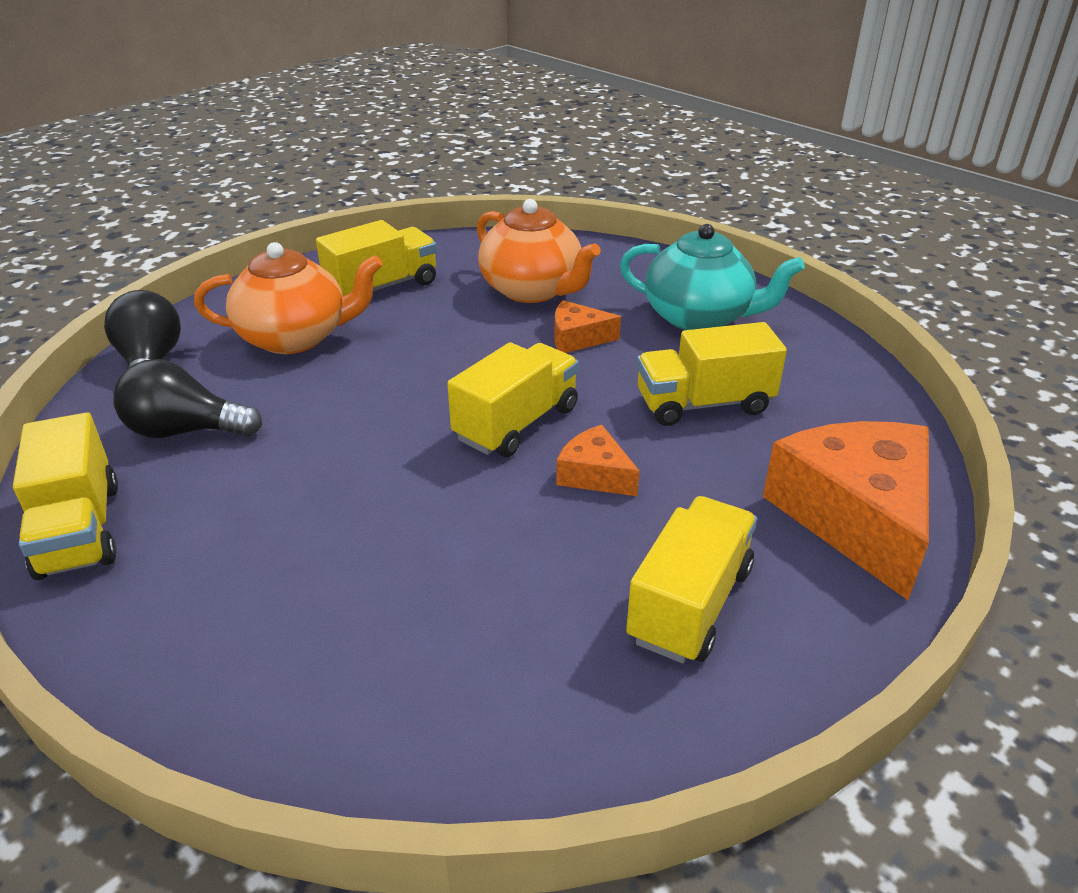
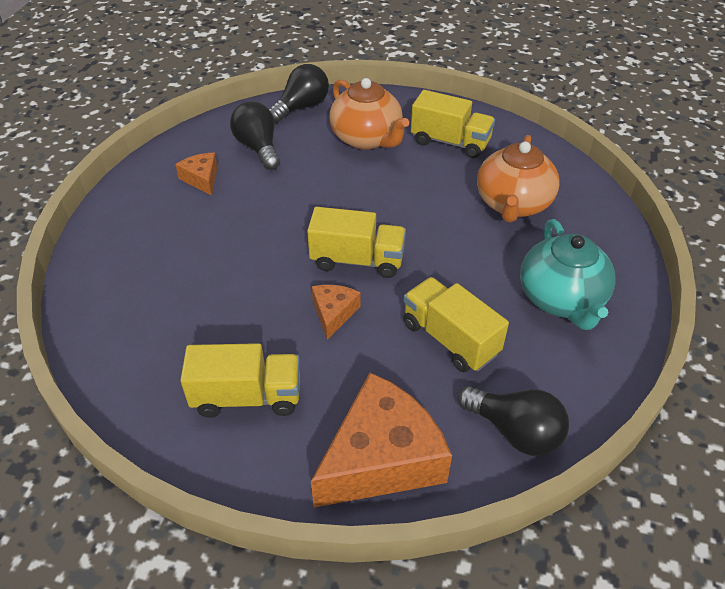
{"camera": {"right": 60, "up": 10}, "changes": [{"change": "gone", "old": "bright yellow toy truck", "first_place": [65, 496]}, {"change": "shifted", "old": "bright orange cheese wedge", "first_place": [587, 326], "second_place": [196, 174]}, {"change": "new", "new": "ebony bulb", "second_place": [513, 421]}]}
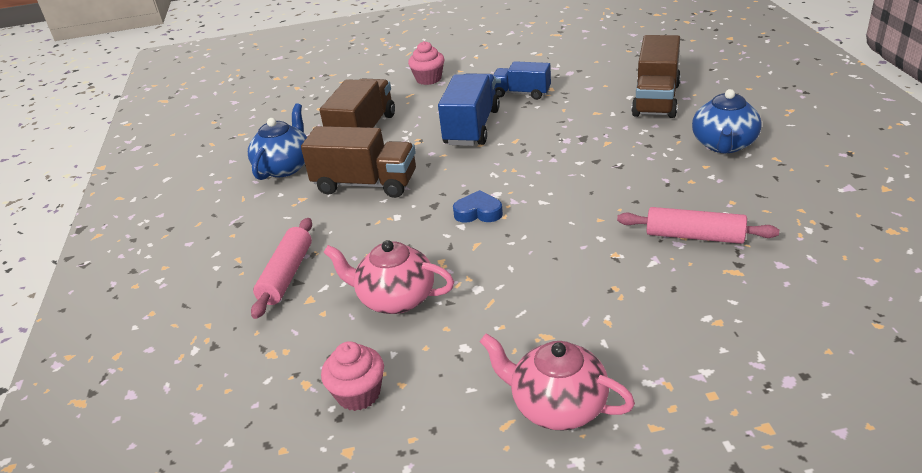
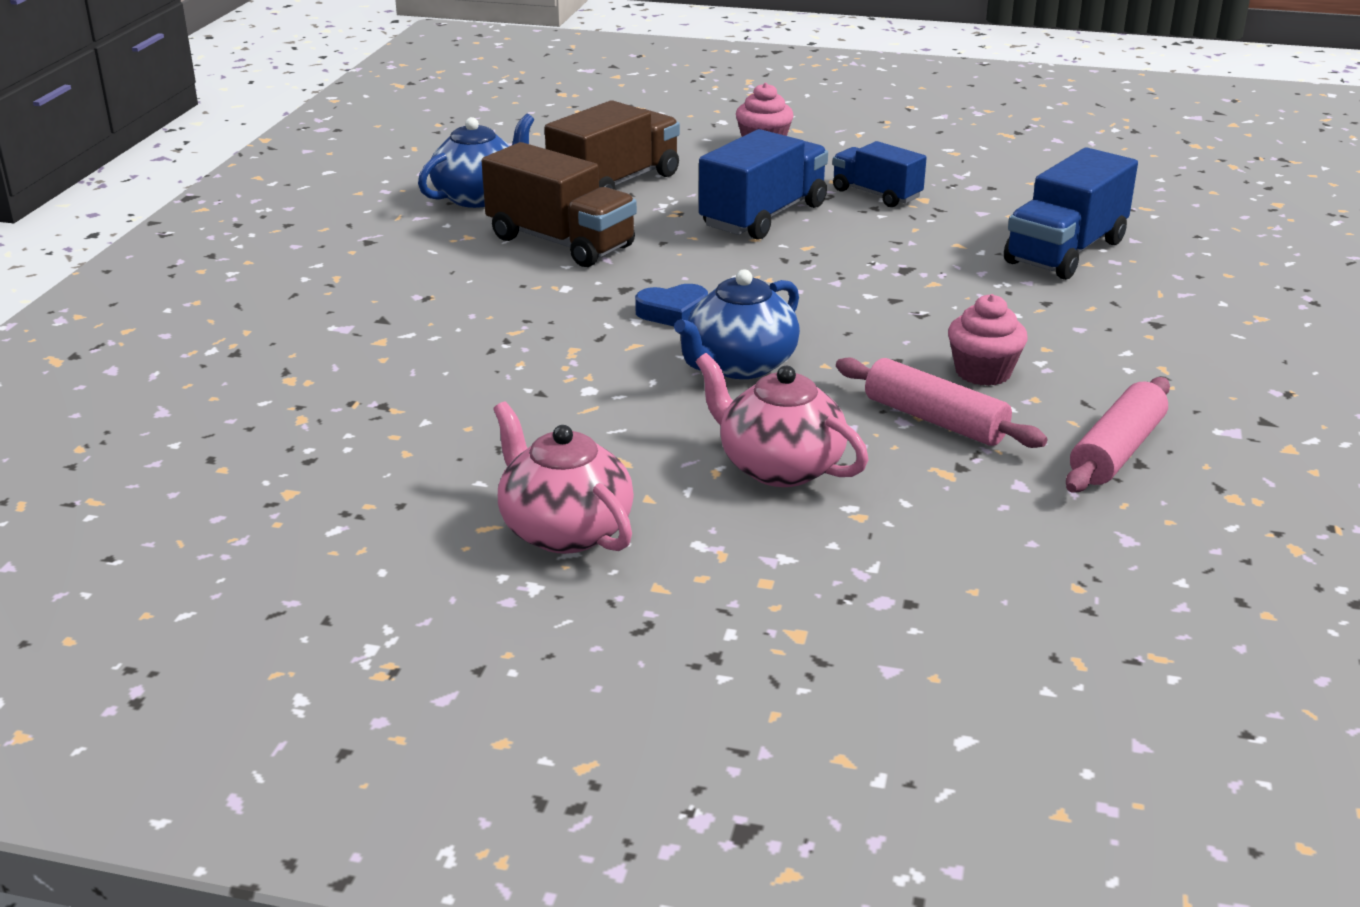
{"camera": {"right": 20, "up": -5}, "changes": [{"change": "shifted", "old": "rose-pink rolling pin", "first_place": [281, 268], "second_place": [1118, 434]}, {"change": "shifted", "old": "rose-pink cupcake", "first_place": [352, 376], "second_place": [988, 340]}, {"change": "shifted", "old": "rose-pink tea pot", "first_place": [388, 277], "second_place": [782, 420]}, {"change": "rotated", "old": "blue love heart", "first_place": [478, 206], "second_place": [671, 305], "degrees": 135}, {"change": "repainted", "old": "russet toy truck", "new": "blue toy truck", "first_place": [656, 76], "second_place": [1071, 213]}, {"change": "shifted", "old": "blue tea pot", "first_place": [727, 121], "second_place": [737, 324]}]}
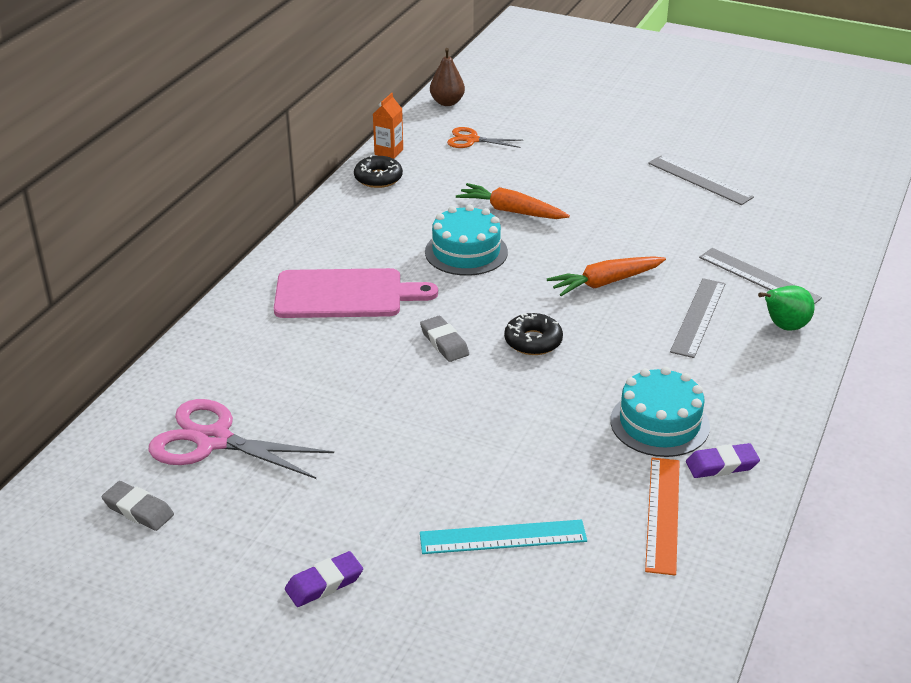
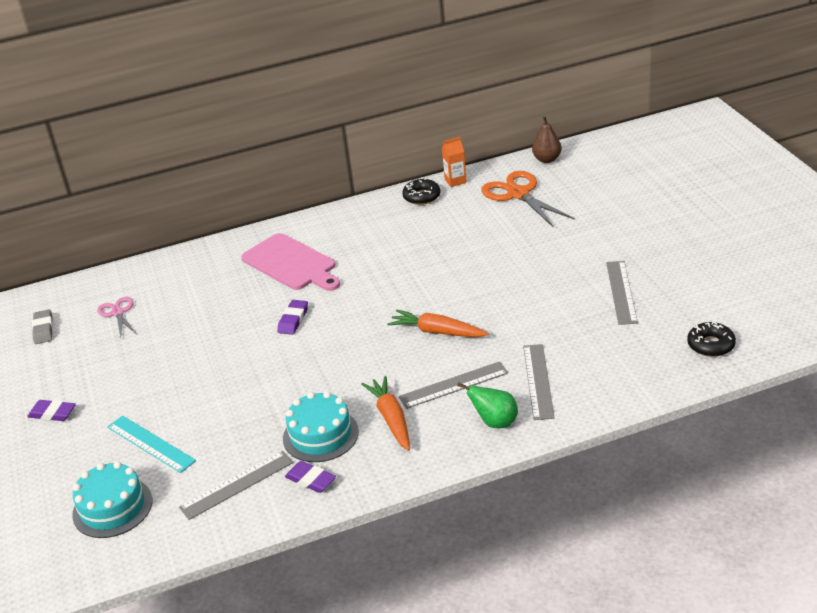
{"camera": {"right": 50, "up": 0}, "changes": [{"change": "scaled", "old": "rose-pink shears", "first_place": [241, 439], "second_place": [116, 317], "factor": 0.57}, {"change": "repainted", "old": "grey eraser", "new": "purple eraser", "first_place": [444, 339], "second_place": [292, 317]}, {"change": "shifted", "old": "turquoise gateau", "first_place": [466, 240], "second_place": [112, 499]}, {"change": "scaled", "old": "bright orange shears", "first_place": [485, 137], "second_place": [528, 199], "factor": 1.75}, {"change": "shifted", "old": "bright orange toy carrot", "first_place": [513, 201], "second_place": [385, 413]}, {"change": "shifted", "old": "ebony donut", "first_place": [533, 334], "second_place": [711, 339]}, {"change": "repainted", "old": "bright orange ruler", "new": "grey ruler", "first_place": [662, 516], "second_place": [236, 485]}]}
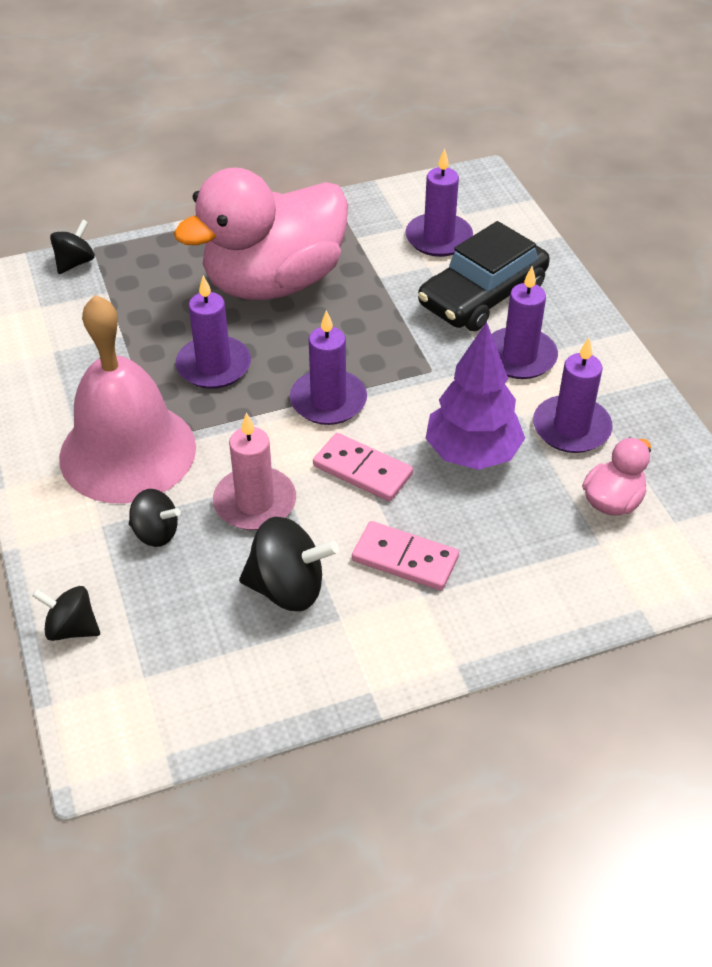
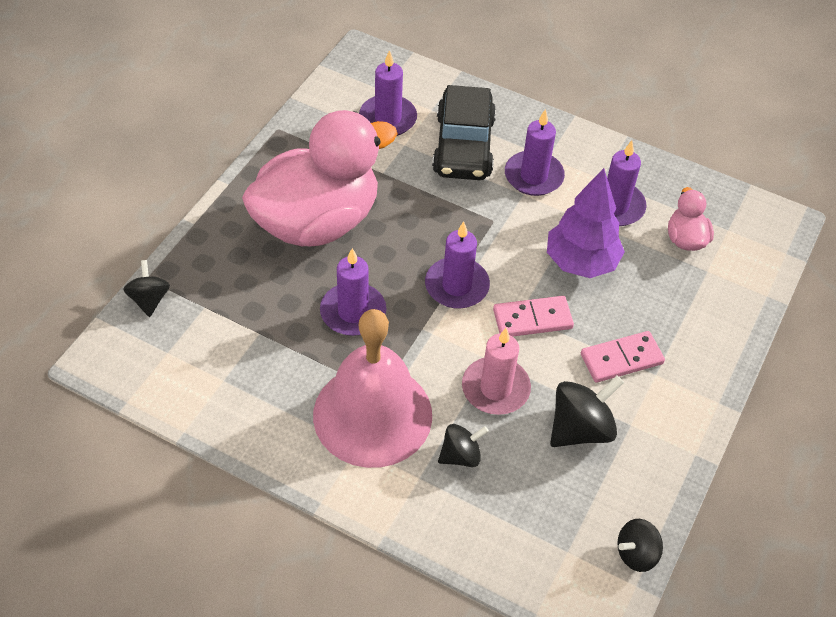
{"camera": {"right": -45, "up": 5}, "changes": [{"change": "shifted", "old": "ebony whirligig", "first_place": [66, 613], "second_place": [640, 545]}, {"change": "rotated", "old": "rose-pink duck", "first_place": [261, 234], "second_place": [320, 178], "degrees": -135}]}
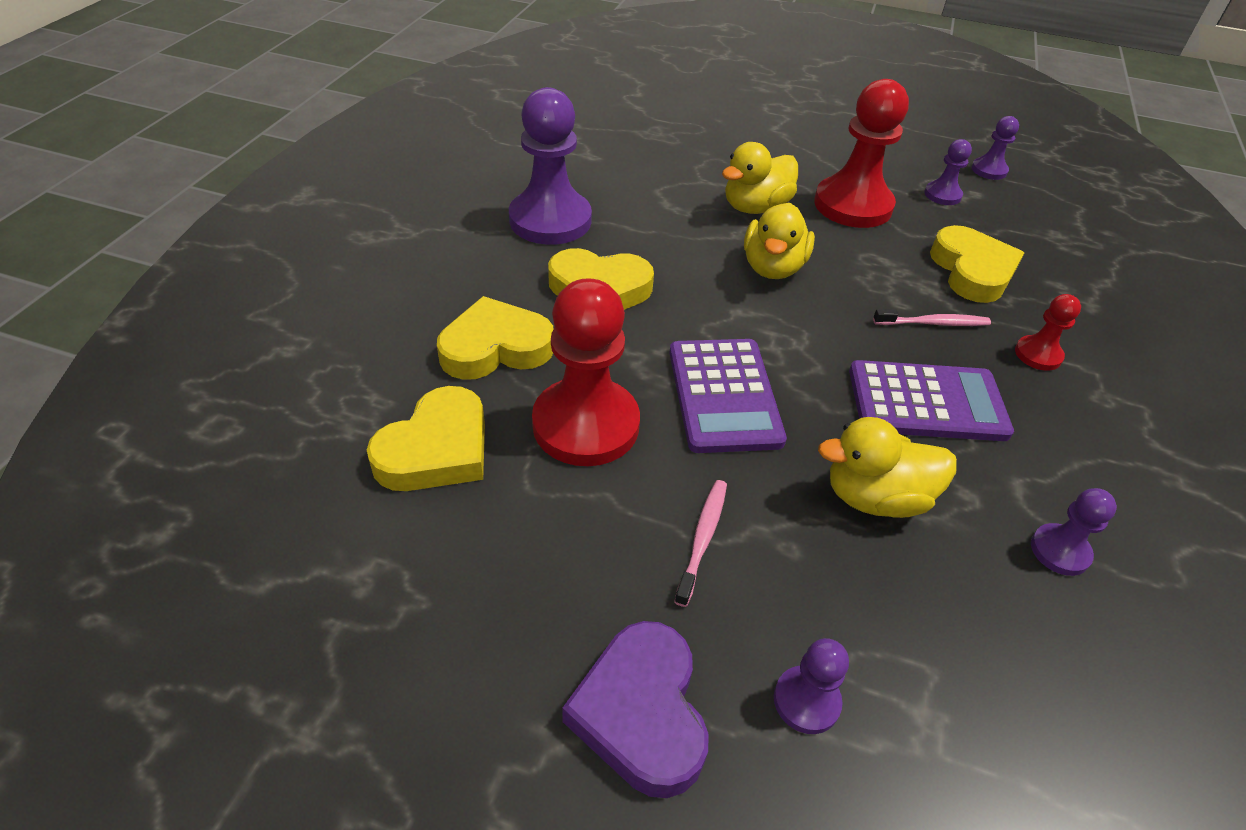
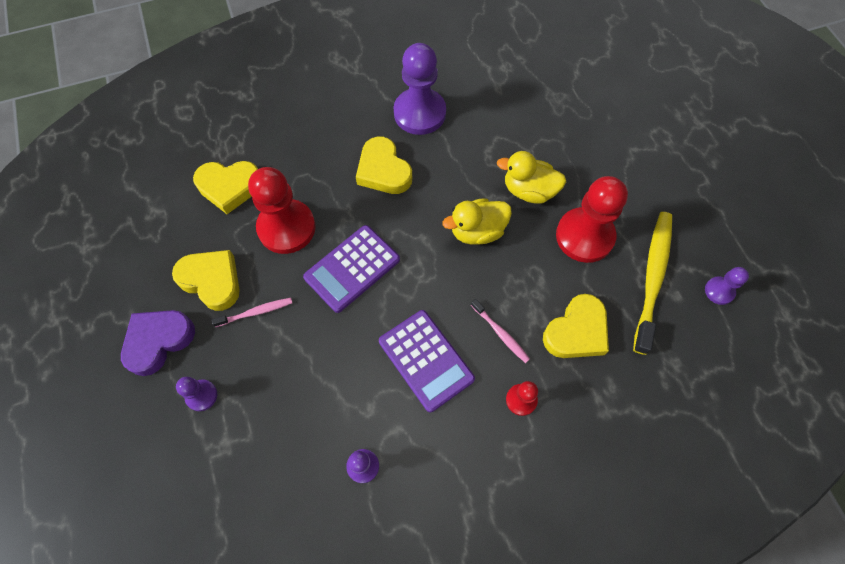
{"camera": {"right": 55, "up": 20}, "changes": [{"change": "shifted", "old": "bright yellow love heart", "first_place": [495, 338], "second_place": [206, 280]}, {"change": "gone", "old": "bright yellow duck", "first_place": [887, 467]}, {"change": "swapped", "old": "purple pawn", "new": "bright yellow tooth brush", "first_place": [948, 172], "second_place": [652, 283]}]}
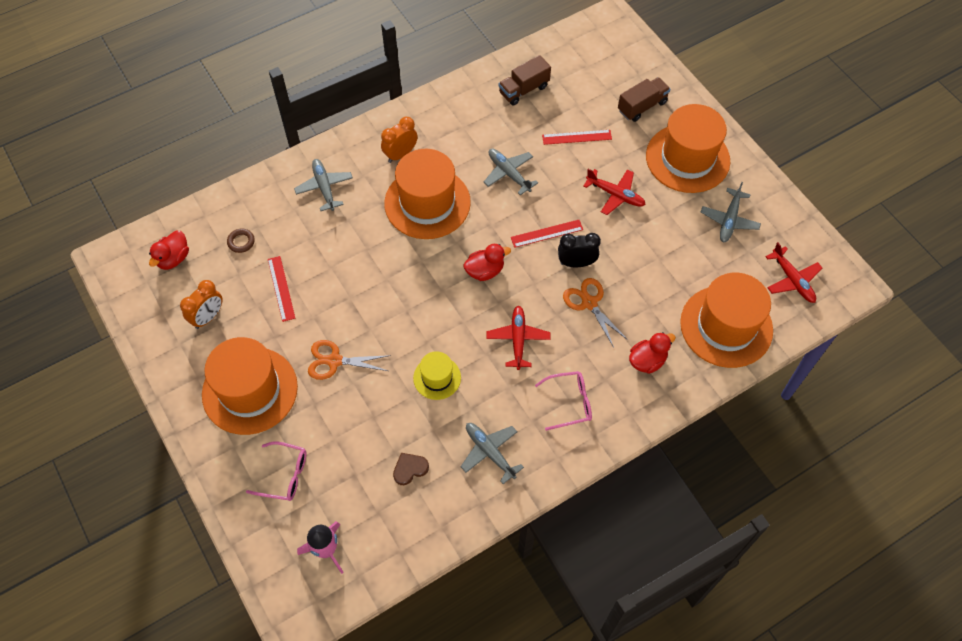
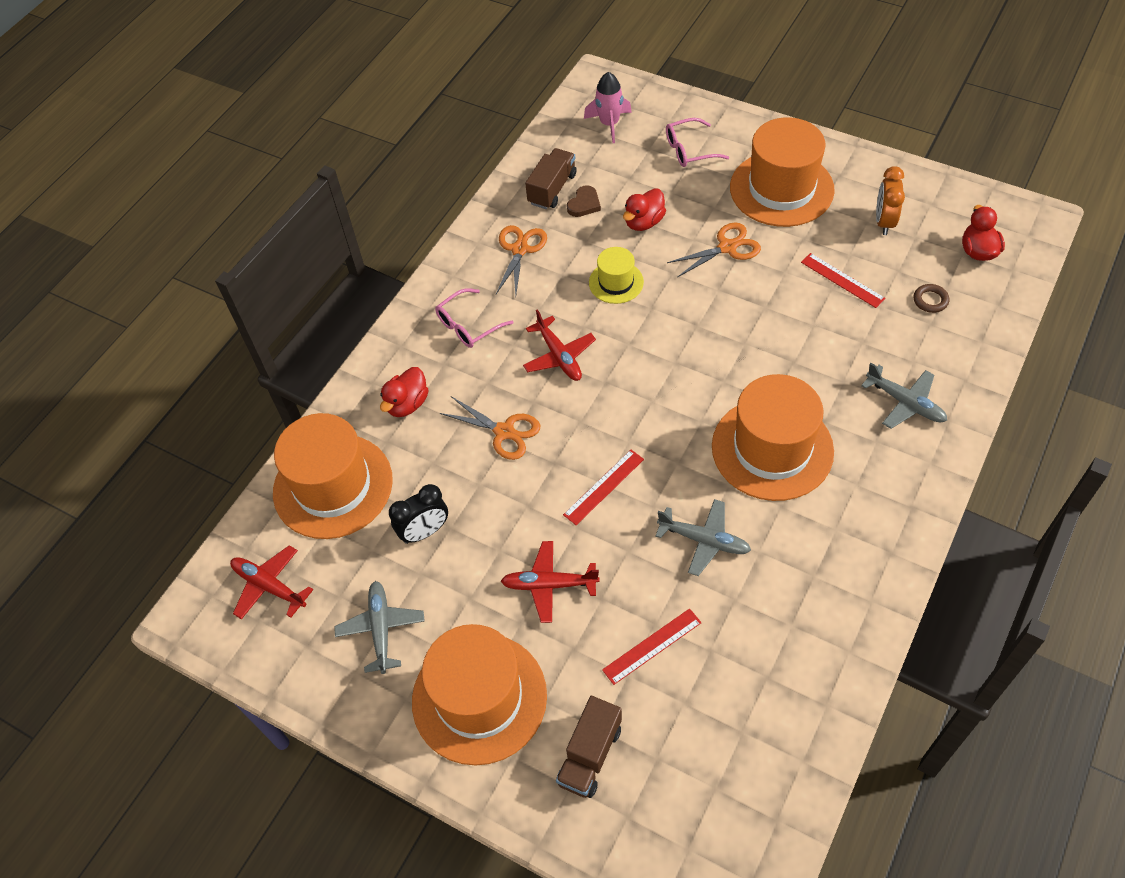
{"camera": {"right": 155, "up": -5}, "changes": [{"change": "gone", "old": "bright orange bedside clock", "first_place": [399, 140]}, {"change": "swapped", "old": "grey plane", "new": "bright orange shears", "first_place": [492, 453], "second_place": [521, 260]}, {"change": "shifted", "old": "scarlet duck", "first_place": [487, 262], "second_place": [644, 209]}, {"change": "shifted", "old": "russet toy truck", "first_place": [525, 80], "second_place": [551, 178]}, {"change": "shifted", "old": "ebony bedside clock", "first_place": [579, 250], "second_place": [418, 514]}]}
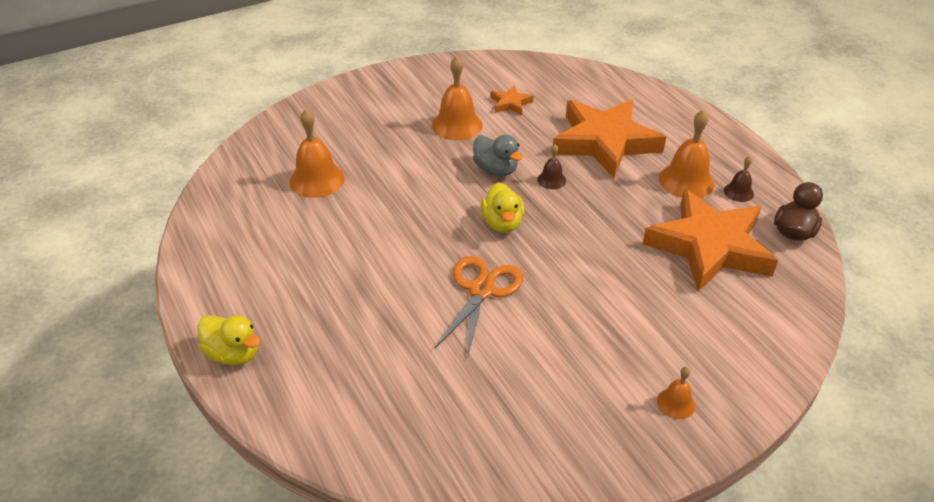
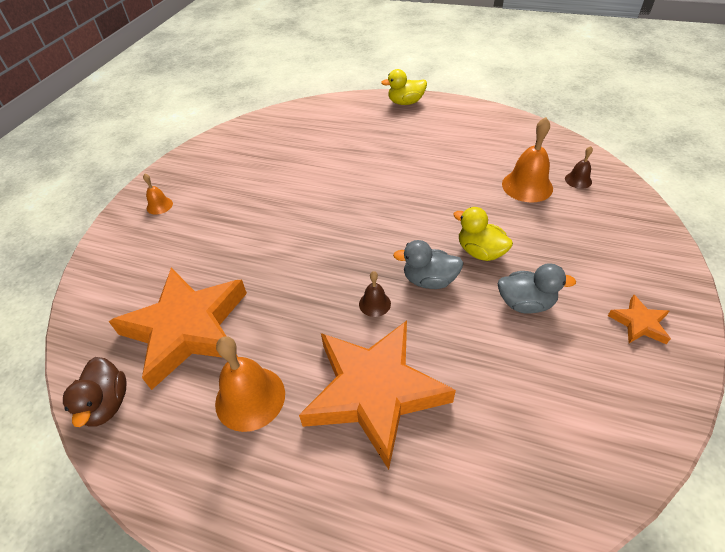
{"camera": {"right": 140, "up": 5}, "changes": [{"change": "swapped", "old": "bright orange bell", "new": "grey duck", "first_place": [457, 98], "second_place": [537, 288]}, {"change": "gone", "old": "bright orange shears", "first_place": [479, 305]}, {"change": "shifted", "old": "bright yellow duck", "first_place": [502, 207], "second_place": [483, 234]}, {"change": "shifted", "old": "bright orange five-pointed star", "first_place": [512, 100], "second_place": [639, 319]}, {"change": "shifted", "old": "russet bell", "first_place": [739, 179], "second_place": [579, 167]}]}
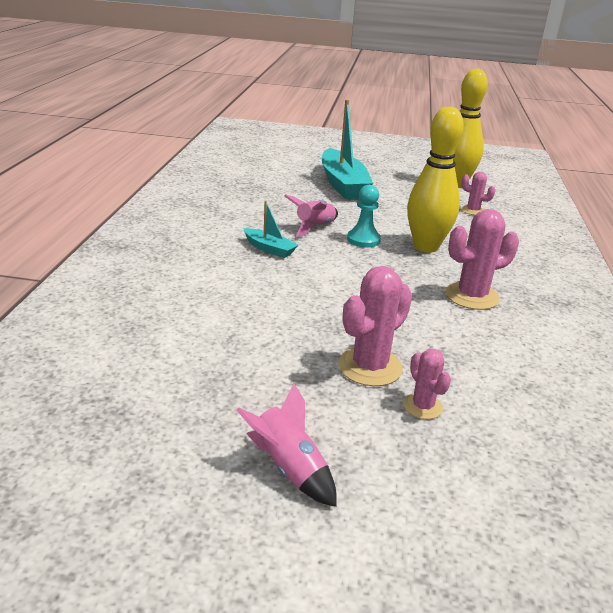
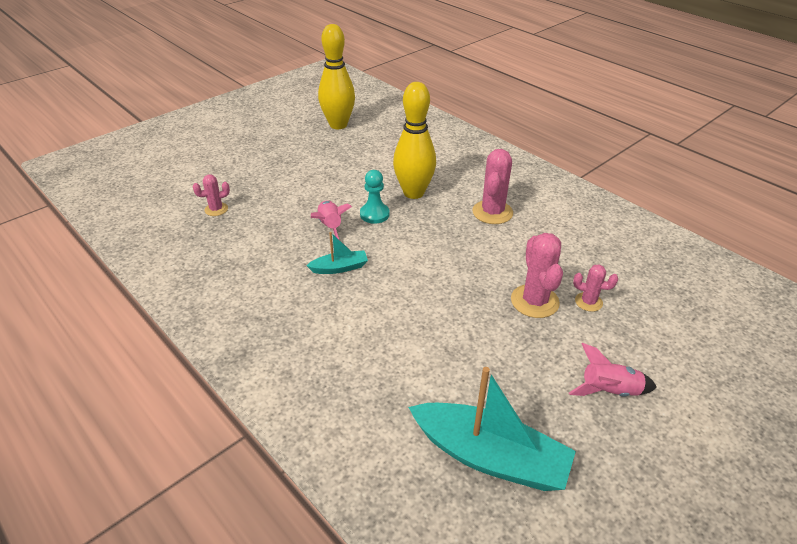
{"camera": {"right": -50, "up": 10}, "changes": [{"change": "shifted", "old": "turquoise boat", "first_place": [347, 149], "second_place": [492, 429]}, {"change": "shifted", "old": "rose-pink saguaro cactus", "first_place": [478, 193], "second_place": [211, 195]}]}
